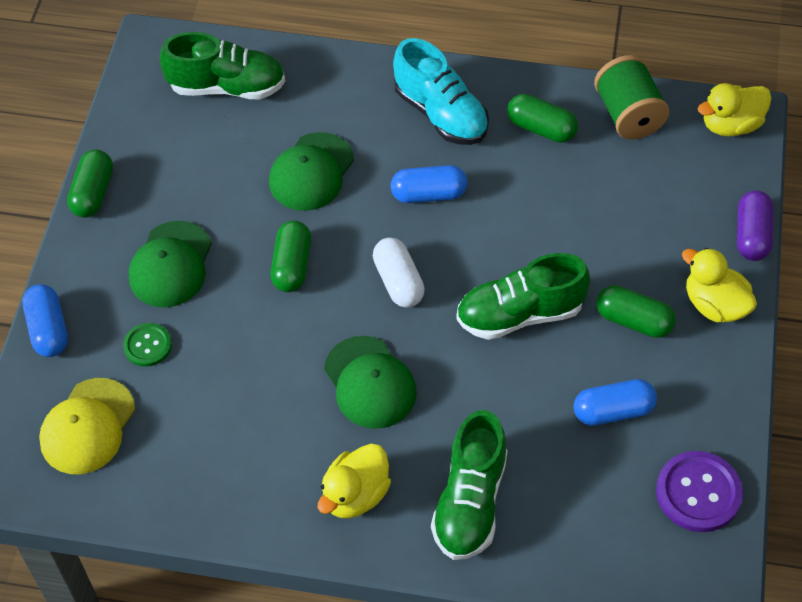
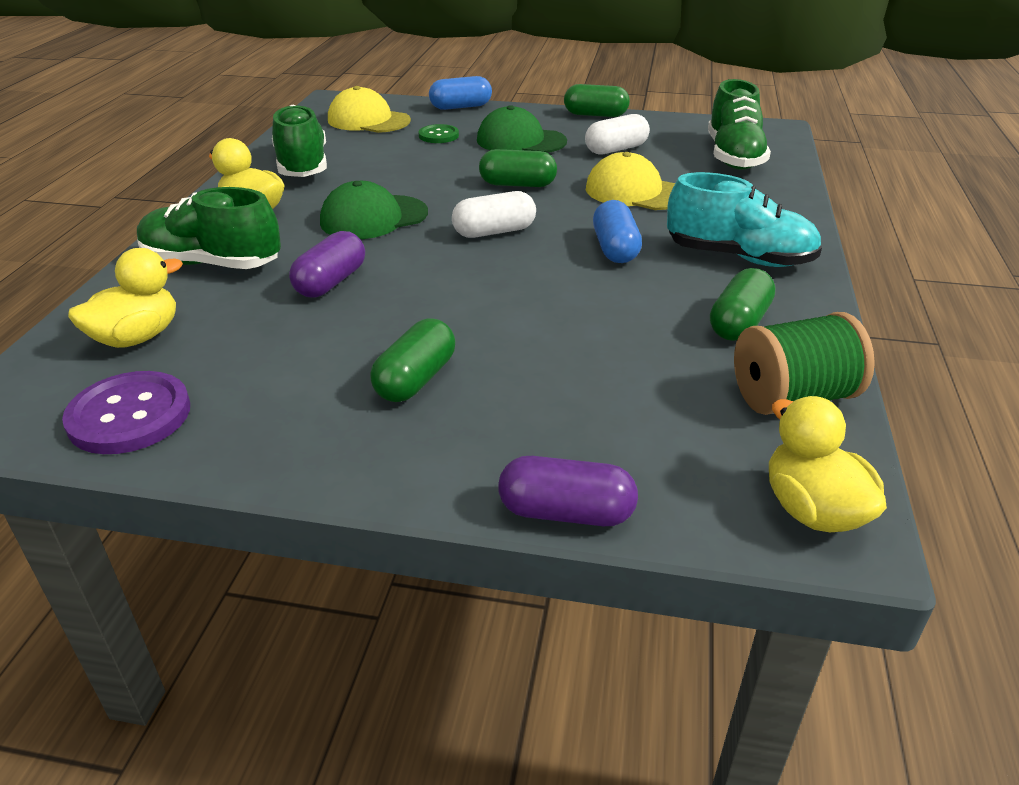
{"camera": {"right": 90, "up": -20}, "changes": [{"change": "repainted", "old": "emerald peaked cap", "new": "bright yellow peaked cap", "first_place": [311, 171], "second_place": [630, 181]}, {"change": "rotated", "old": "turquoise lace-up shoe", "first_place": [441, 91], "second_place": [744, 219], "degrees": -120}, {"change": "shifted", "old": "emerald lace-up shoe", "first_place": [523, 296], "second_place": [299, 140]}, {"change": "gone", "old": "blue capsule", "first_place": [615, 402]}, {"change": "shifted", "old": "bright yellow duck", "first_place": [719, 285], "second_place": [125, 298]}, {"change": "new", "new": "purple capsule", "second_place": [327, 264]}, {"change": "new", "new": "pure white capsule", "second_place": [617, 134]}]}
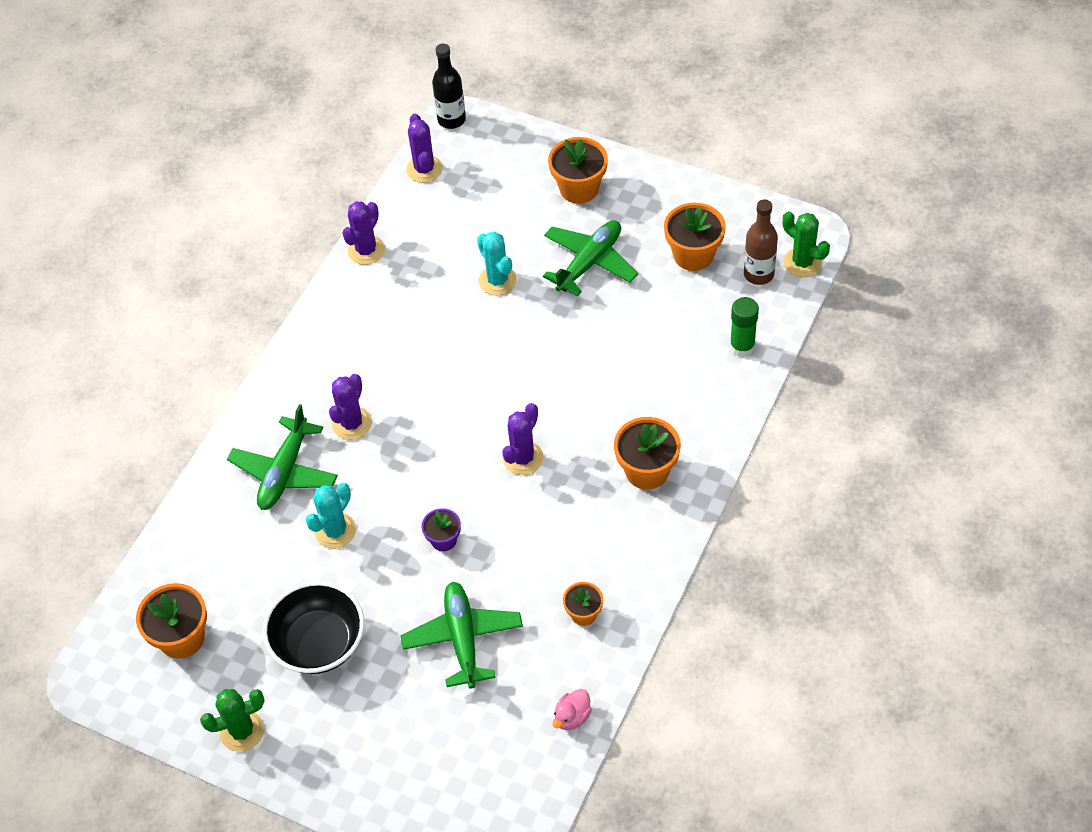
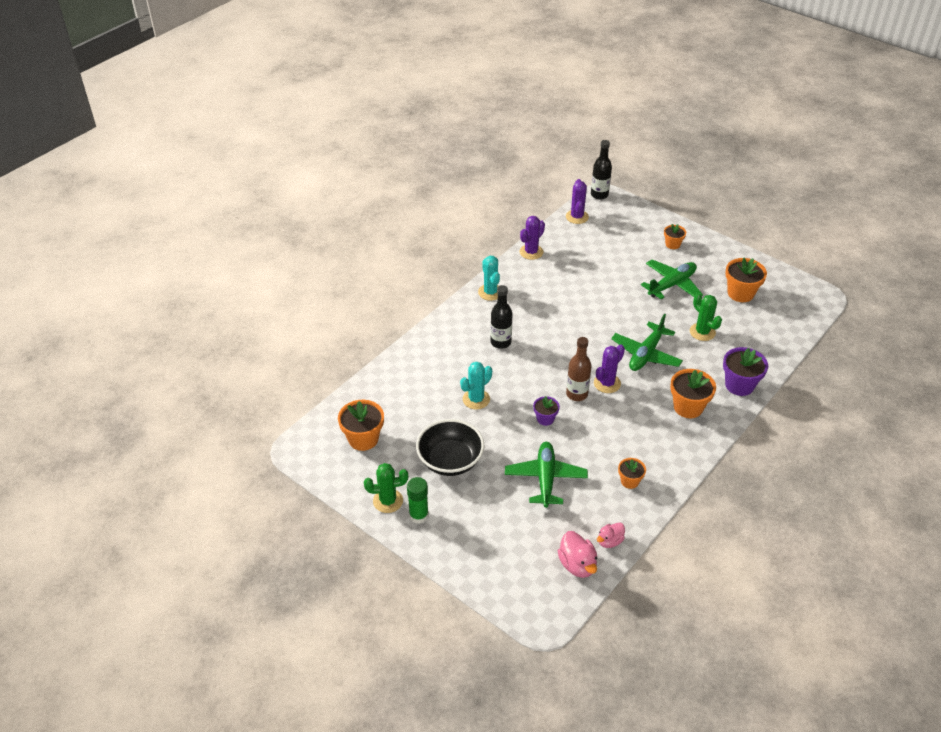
{"camera": {"right": 10, "up": -10}, "changes": [{"change": "shifted", "old": "emerald plane", "first_place": [282, 457], "second_place": [647, 342]}, {"change": "swapped", "old": "purple saguaro cactus", "new": "ebony drink bottle", "first_place": [350, 407], "second_place": [501, 317]}, {"change": "shifted", "old": "turquoise saguaro cactus", "first_place": [497, 263], "second_place": [489, 278]}, {"change": "scaled", "old": "bright orange potted plant", "first_place": [578, 170], "second_place": [675, 236], "factor": 0.58}, {"change": "shifted", "old": "emerald glue stick", "first_place": [744, 327], "second_place": [418, 500]}, {"change": "shifted", "old": "russet drink bottle", "first_place": [761, 242], "second_place": [578, 369]}, {"change": "shifted", "old": "emerald saguaro cactus", "first_place": [806, 244], "second_place": [706, 317]}, {"change": "new", "new": "rose-pink duck", "second_place": [577, 554]}, {"change": "new", "new": "purple potted plant", "second_place": [745, 371]}]}
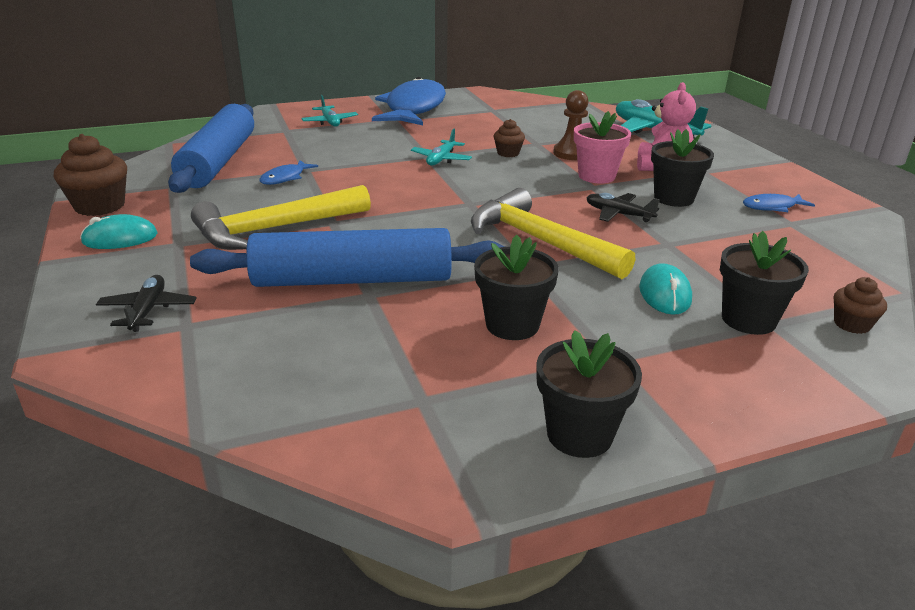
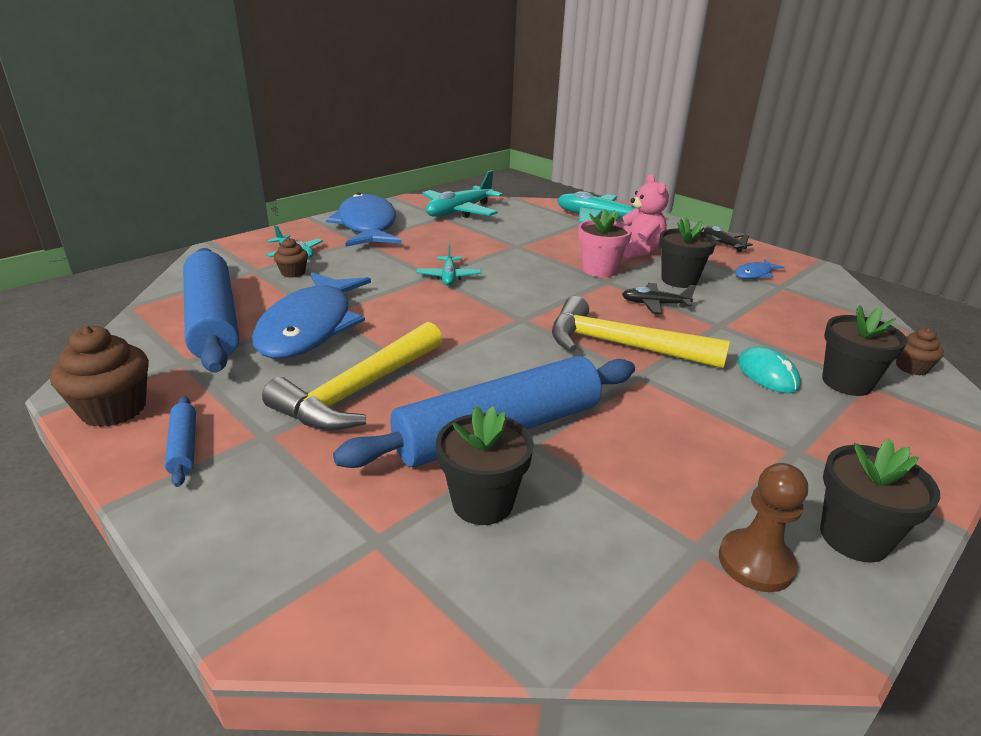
{"camera": {"right": -25, "up": 0}, "changes": [{"change": "swapped", "old": "turquoise PC mouse", "new": "blue rolling pin", "first_place": [119, 231], "second_place": [180, 441]}, {"change": "shifted", "old": "ebony plane", "first_place": [146, 303], "second_place": [728, 239]}, {"change": "scaled", "old": "blue toy fish", "first_place": [288, 172], "second_place": [311, 315], "factor": 2.43}, {"change": "shifted", "old": "ebony potted plant", "first_place": [516, 287], "second_place": [485, 465]}, {"change": "shifted", "old": "russet cupcake", "first_place": [509, 138], "second_place": [291, 258]}, {"change": "shifted", "old": "russet pawn", "first_place": [571, 125], "second_place": [763, 527]}, {"change": "new", "new": "turquoise plane", "second_place": [462, 194]}]}
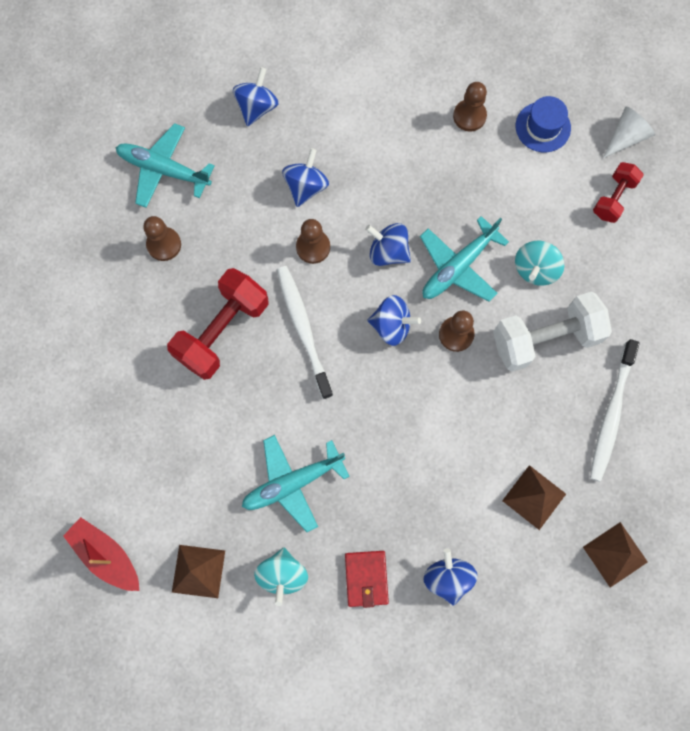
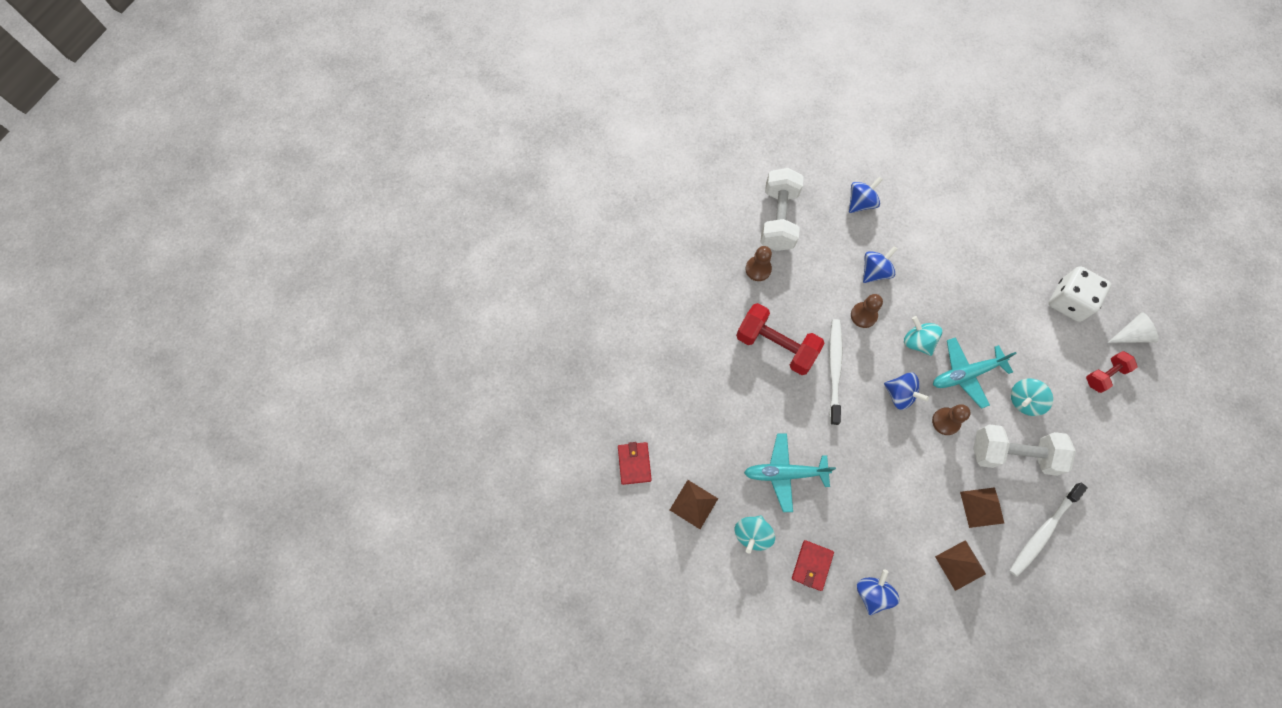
{"camera": {"right": 25, "up": -5}, "changes": [{"change": "swapped", "old": "scarlet boat", "new": "scarlet wallet", "first_place": [101, 554], "second_place": [635, 463]}, {"change": "swapped", "old": "turquoise plane", "new": "pure white dumbbell", "first_place": [165, 165], "second_place": [782, 209]}, {"change": "rotated", "old": "scarlet dumbbell", "first_place": [217, 324], "second_place": [780, 339], "degrees": 60}, {"change": "repainted", "old": "blue whirligig", "new": "turquoise whirligig", "first_place": [388, 244], "second_place": [923, 336]}, {"change": "gone", "old": "russet pawn", "first_place": [470, 106]}, {"change": "swapped", "old": "blue hat", "new": "pure white dice", "first_place": [543, 124], "second_place": [1080, 294]}, {"change": "shifted", "old": "russet pyramid", "first_place": [615, 555], "second_place": [982, 507]}]}
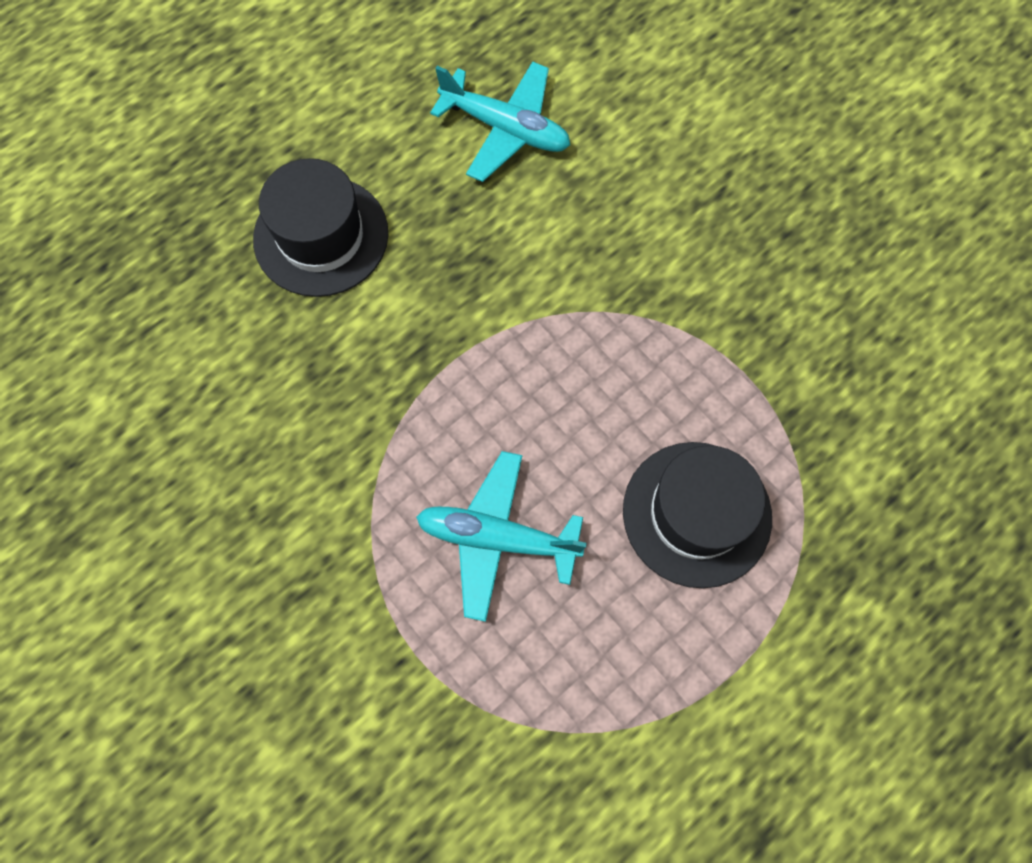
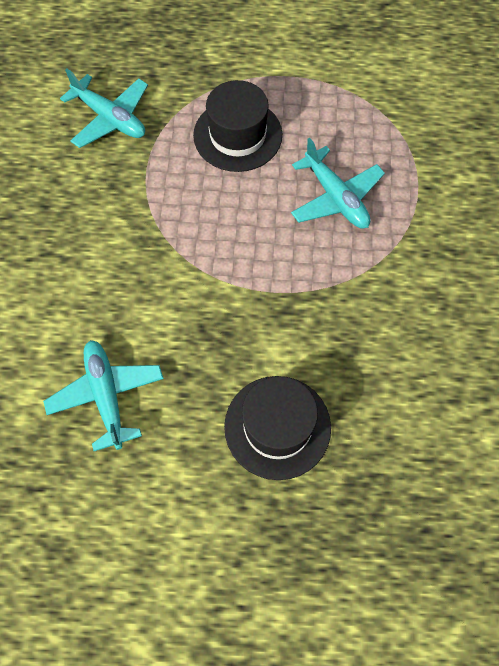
{"camera": {"right": -135, "up": -5}, "changes": [{"change": "new", "new": "turquoise plane", "second_place": [104, 108]}]}
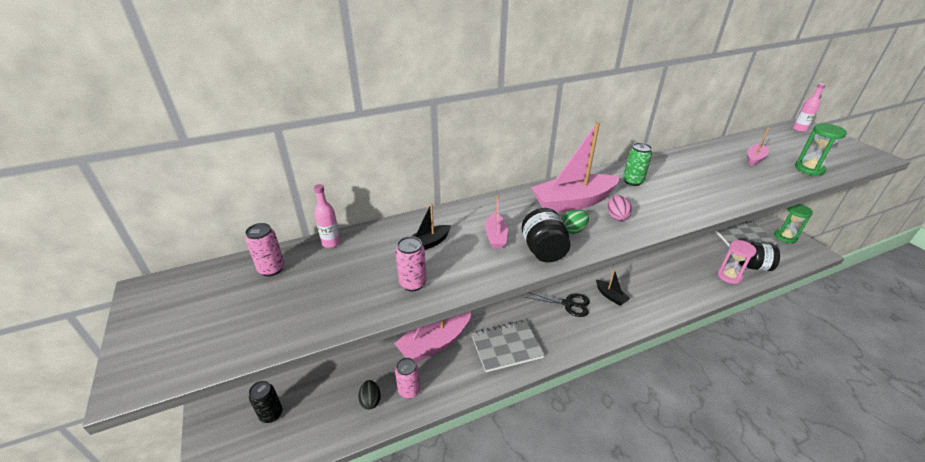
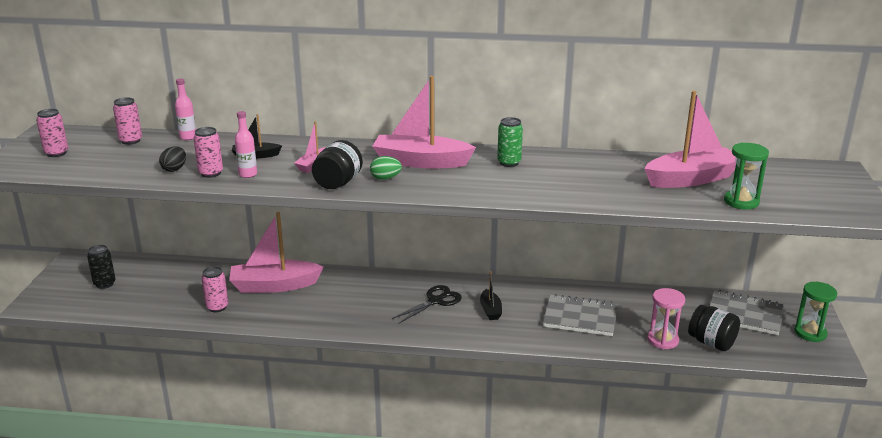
{"camera": {"right": 30, "up": -10}, "changes": [{"change": "shifted", "old": "ebony egg", "first_place": [369, 395], "second_place": [172, 159]}, {"change": "shifted", "old": "grey notebook", "first_place": [508, 346], "second_place": [580, 315]}, {"change": "rotated", "old": "ebony shears", "first_place": [557, 304], "second_place": [427, 304], "degrees": -90}, {"change": "gone", "old": "rose-pink egg", "first_place": [620, 208]}, {"change": "scaled", "old": "rose-pink boat", "first_place": [758, 146], "second_place": [690, 139], "factor": 2.02}, {"change": "shifted", "old": "rose-pink drink bottle", "first_place": [809, 107], "second_place": [246, 144]}, {"change": "new", "new": "rose-pink soda can", "second_place": [52, 133]}]}
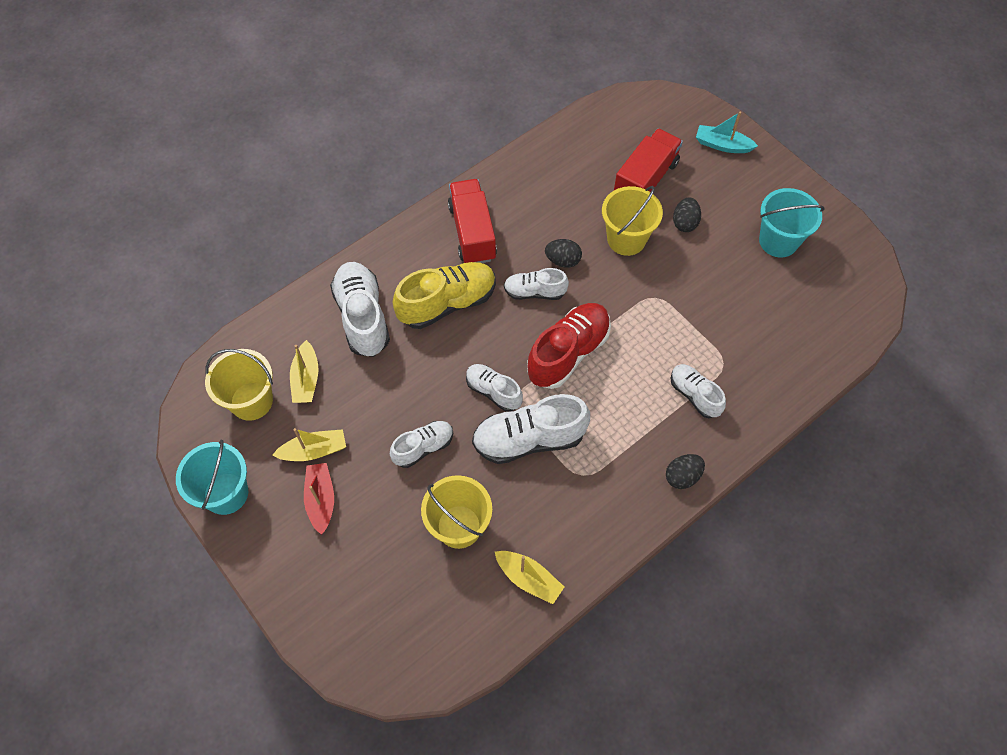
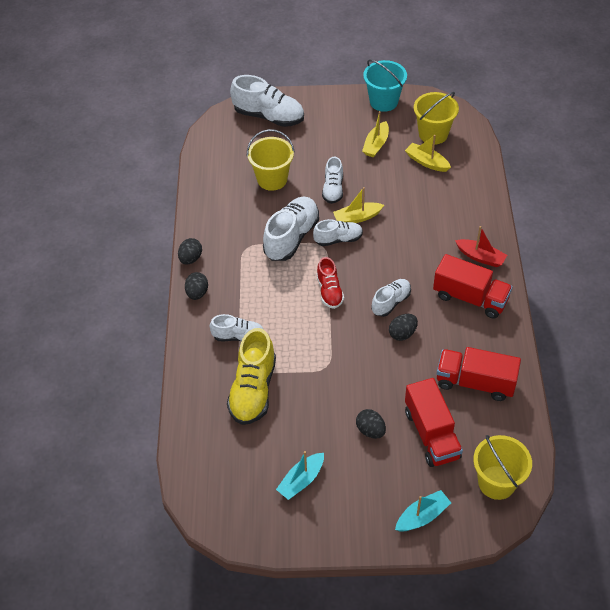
{"camera": {"right": 130, "up": -10}, "changes": [{"change": "shifted", "old": "scarlet boat", "first_place": [319, 499], "second_place": [481, 246]}, {"change": "shifted", "old": "pure white lace-up shoe", "first_place": [360, 309], "second_place": [267, 101]}, {"change": "shifted", "old": "bright yellow lace-up shoe", "first_place": [444, 295], "second_place": [251, 376]}, {"change": "shifted", "old": "bright yellow boat", "first_place": [529, 577], "second_place": [358, 205]}, {"change": "scaled", "old": "scarlet lace-up shoe", "first_place": [569, 346], "second_place": [330, 283], "factor": 0.59}, {"change": "shifted", "old": "bright yellow bucket", "first_place": [632, 221], "second_place": [502, 467]}, {"change": "swapped", "old": "turquoise bucket", "new": "turquoise boat", "first_place": [791, 222], "second_place": [300, 475]}, {"change": "new", "new": "ebony egg", "second_place": [190, 251]}, {"change": "new", "new": "scarlet toy truck", "second_place": [479, 374]}]}
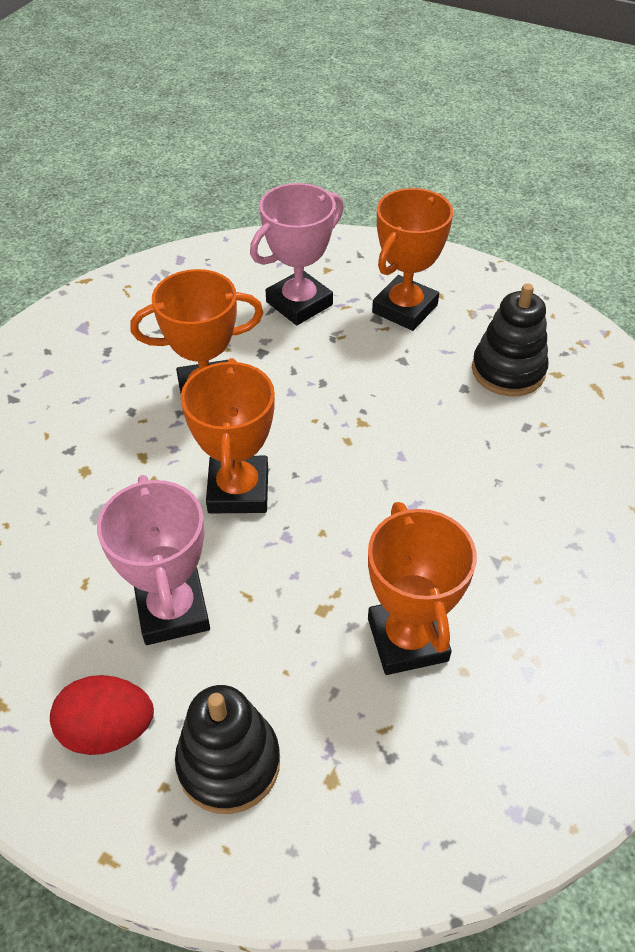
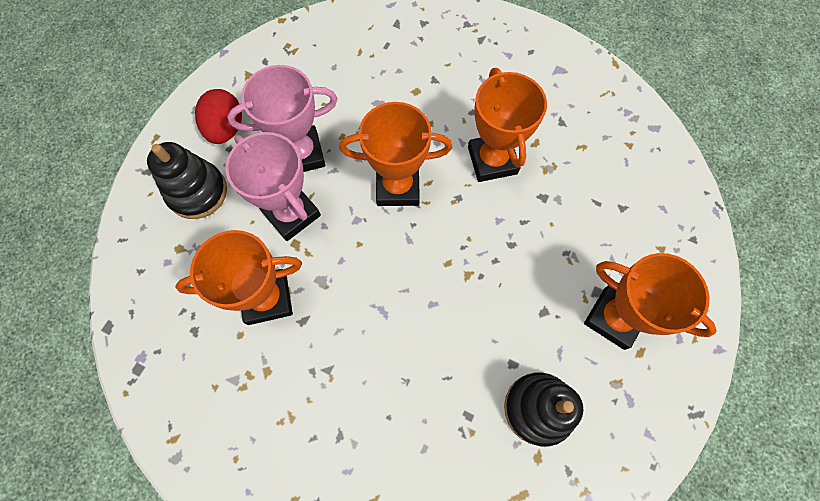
{"camera": {"right": 90, "up": 20}, "changes": [{"change": "shifted", "old": "rose-pink award cup", "first_place": [297, 254], "second_place": [273, 186]}]}
